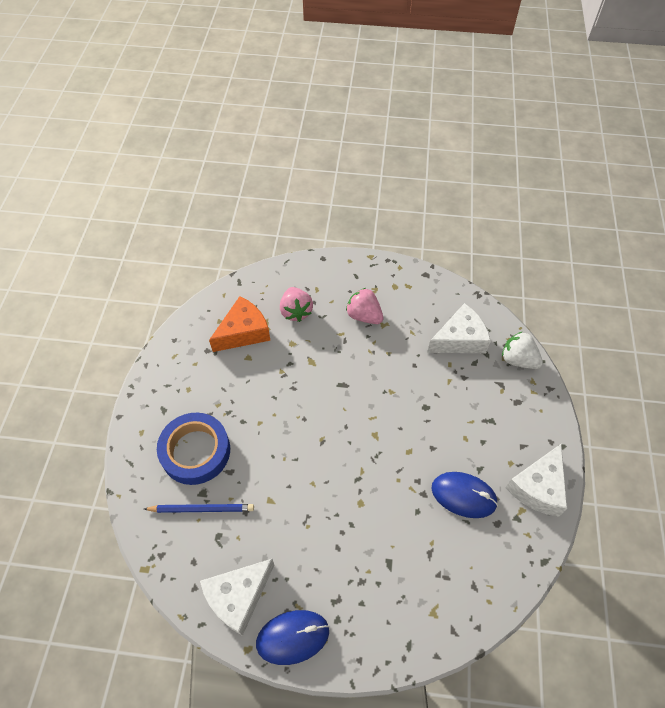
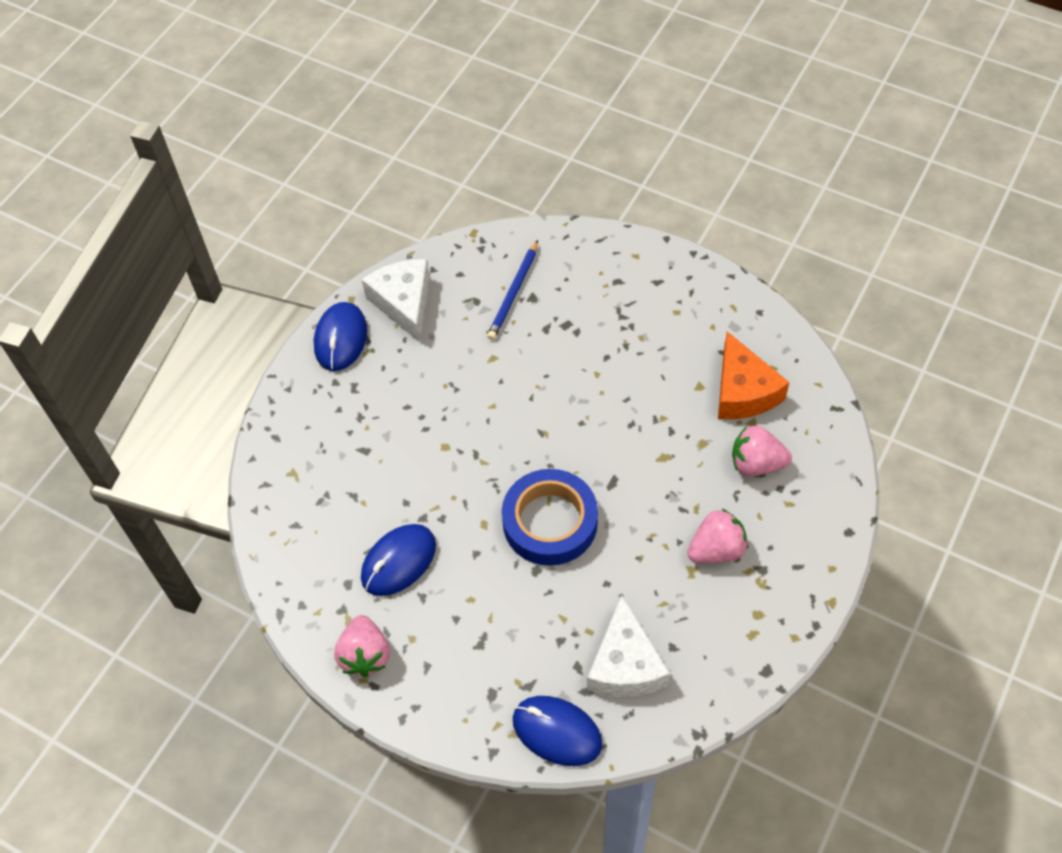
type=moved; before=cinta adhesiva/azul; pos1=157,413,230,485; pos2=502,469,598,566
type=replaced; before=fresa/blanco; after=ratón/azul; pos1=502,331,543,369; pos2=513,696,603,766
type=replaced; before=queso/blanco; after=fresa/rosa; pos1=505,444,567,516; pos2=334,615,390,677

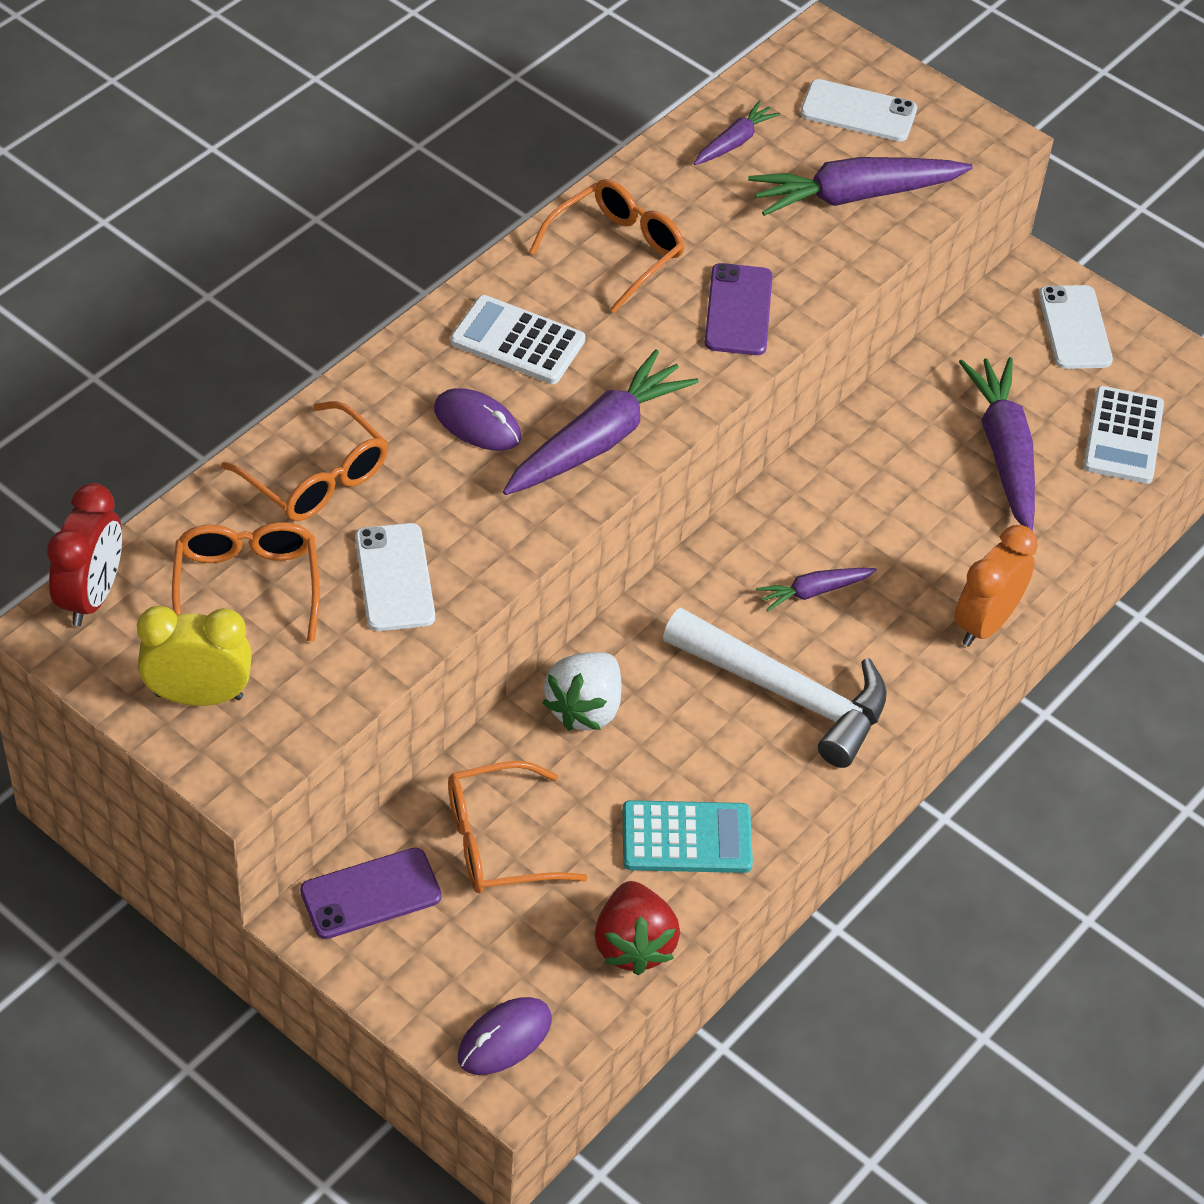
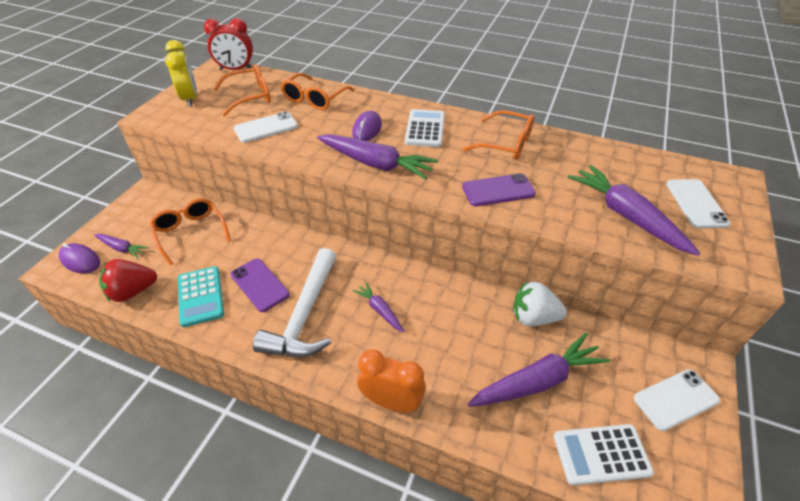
type=moved; before=móvil/morado; pos1=300,848,442,939; pos2=230,258,290,312
type=moved; before=fresa/blanco; pos1=542,652,621,731; pos2=513,281,567,326
type=moved; before=zanahoria/morado; pos1=694,101,781,165; pos2=94,234,149,258

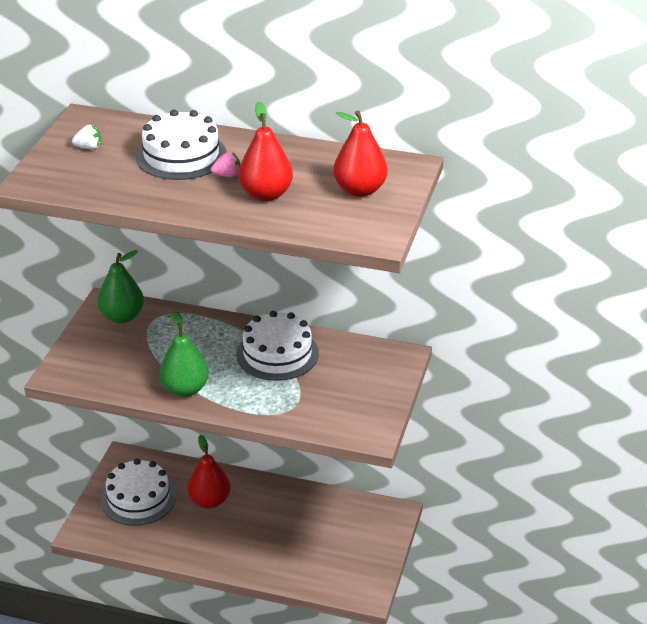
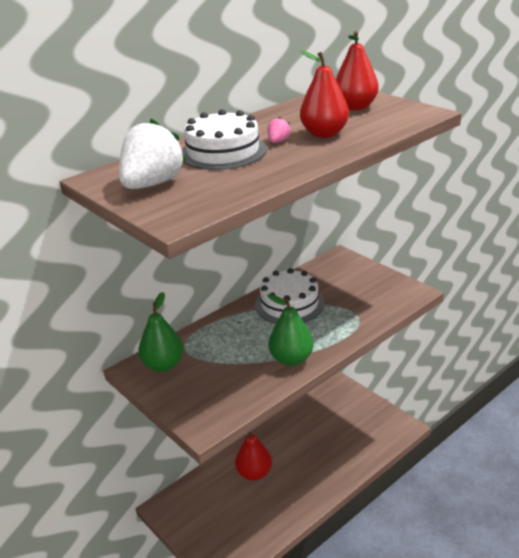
type=removed; before=tarta/blanco; pos1=101,459,176,526
type=resized; before=fresa/blanco; pos1=72,125,101,149; pos2=119,119,187,189; scale=2.37

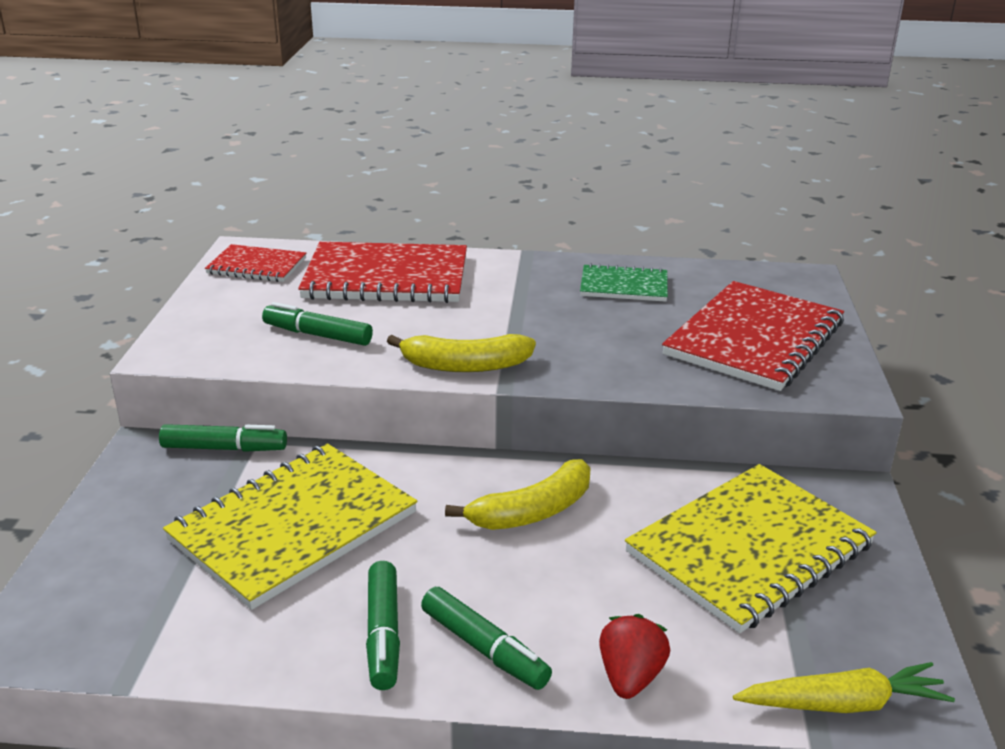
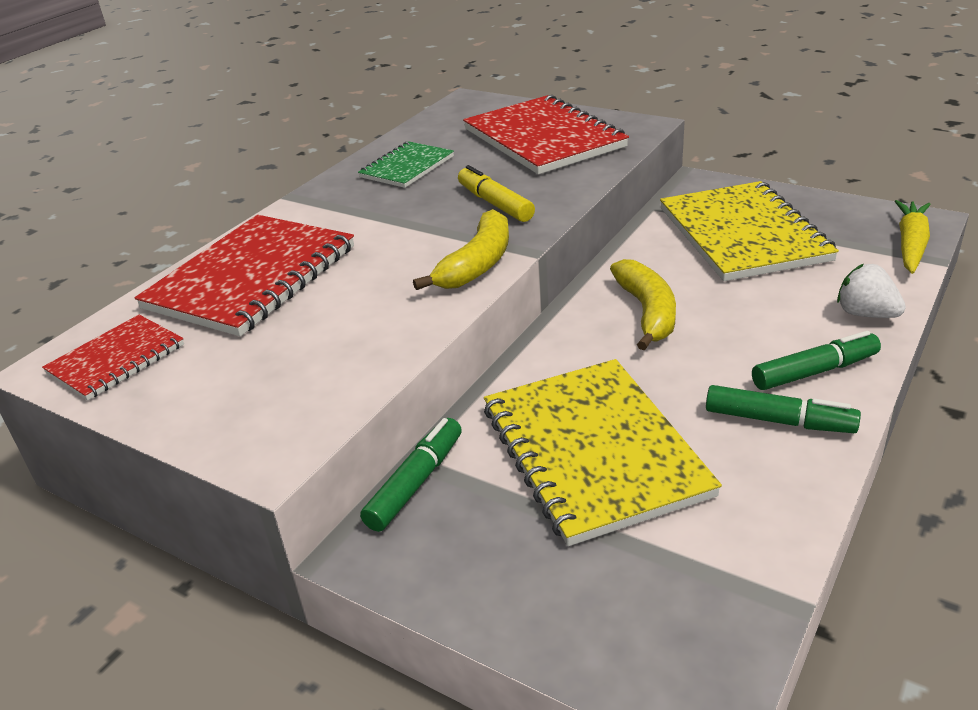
type=removed; before=rotulador/verde; pos1=262,302,373,346
type=added; after=rotulador/amarillo; pos2=458,165,535,222
type=recoloured; before=fresa/rojo; after=fresa/blanco; pos1=599,614,670,699; pos2=837,264,906,318

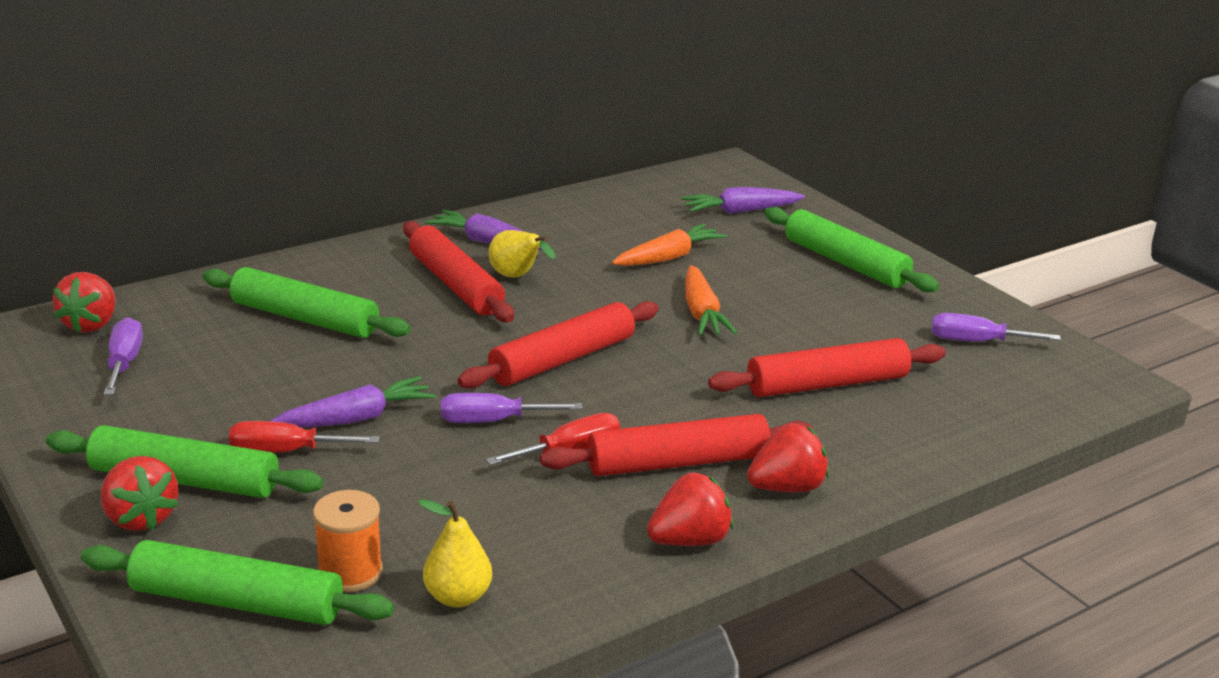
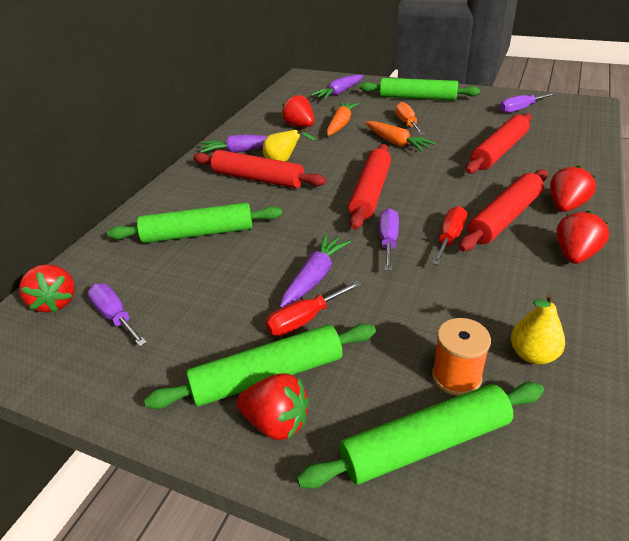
type=added; after=fresa/rojo; pos2=282,95,315,127
type=added; after=destornillador/naranja; pos2=395,102,425,135
type=turned; before=destornillador/morado; pos1=441,393,582,423; pos2=379,208,399,271; turn=135

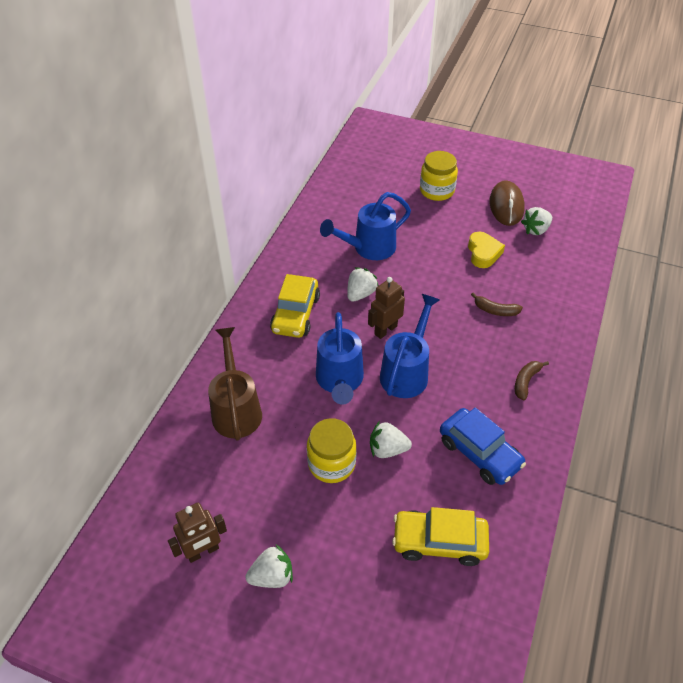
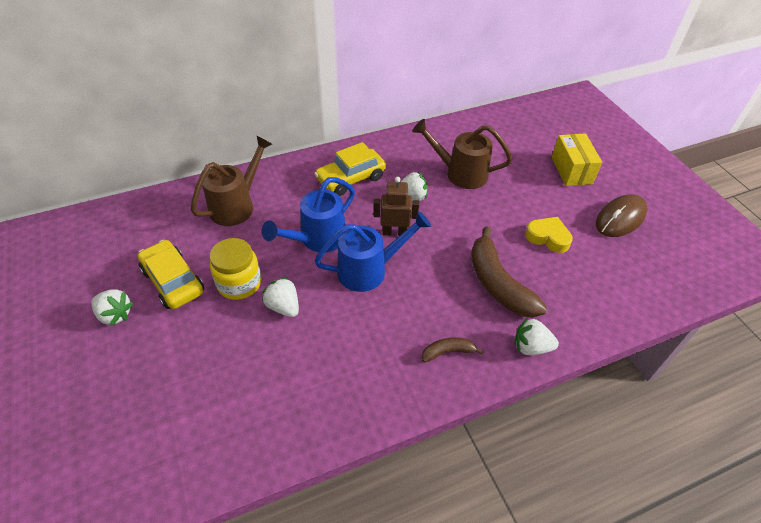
type=removed; before=robot/marrón; pos1=168,503,227,563
type=removed; before=coche/azul; pos1=440,408,526,485
type=moved; before=coche/amarillo; pos1=392,507,489,566; pos2=138,240,204,309
type=moved; before=fresa/blanco; pos1=521,207,552,235; pos2=514,317,559,355
type=replaced; before=tarro/amarillo; after=caja/amarillo; pos1=420,151,458,201; pos2=551,133,602,186
type=recoloured; before=regadera/azul; after=regadera/marrón; pos1=320,192,411,260; pos2=412,119,512,189
type=turned; before=corazón/amarillo; pos1=468,232,505,268; pos2=525,217,573,253; turn=-105
type=resized; before=plátano/marrón; pos1=471,292,523,316; pos2=471,227,547,318; scale=2.05

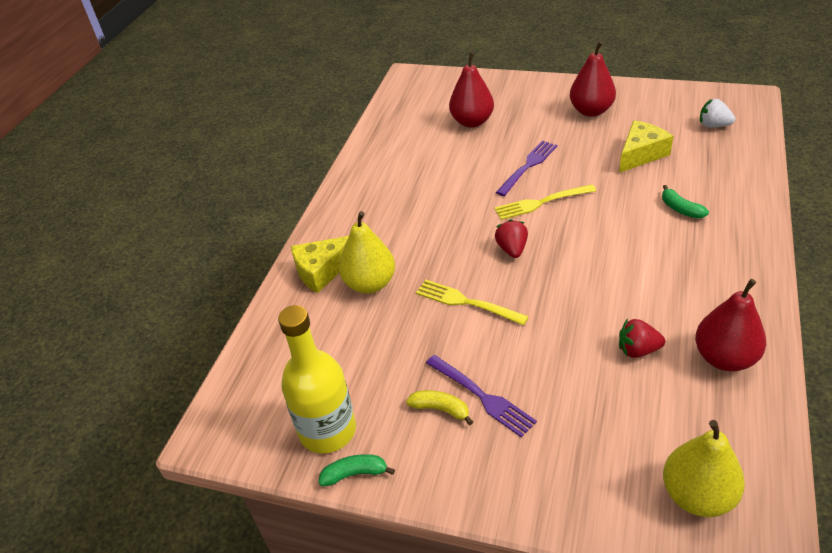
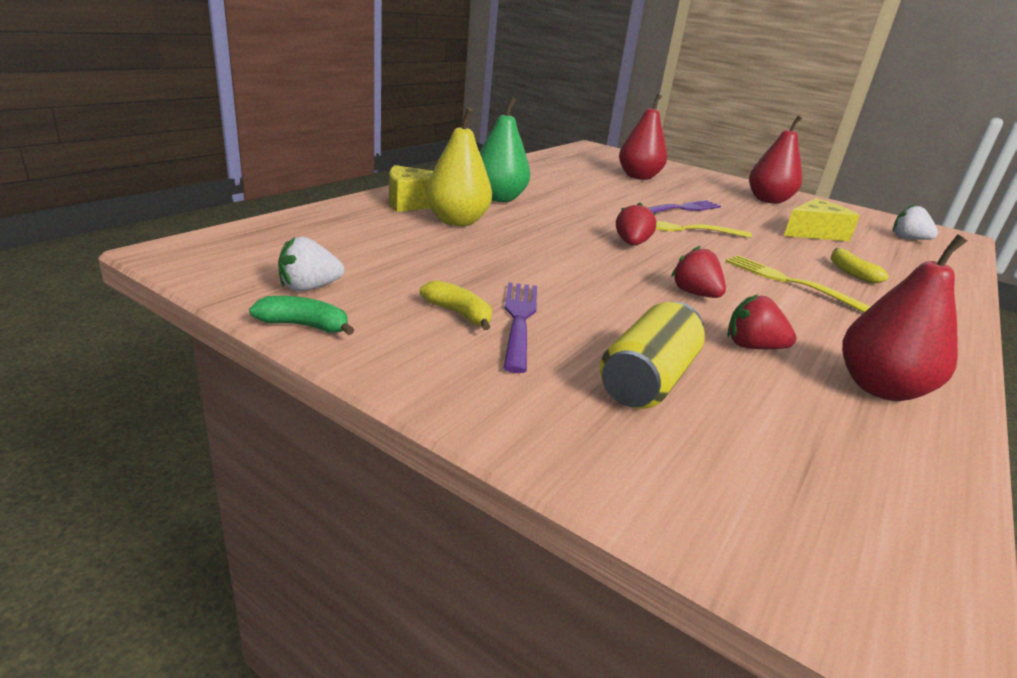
type=removed; before=pera/amarillo; pos1=663,420,745,517
type=added; after=pera/verde; pos2=480,97,530,202
type=added; after=lata/amarillo; pos2=600,302,705,409
type=added; after=fresa/rojo; pos2=671,246,726,298
type=moved; before=tenedor/amarillo; pos1=416,280,529,325; pos2=725,255,871,312
type=replaced; before=botella/amarillo; after=fresa/blanco; pos1=278,305,356,454; pos2=278,237,344,292
type=recoloured; before=plátano/verde; after=plátano/amarillo; pos1=662,185,709,218; pos2=830,248,889,283
type=turned; before=tenedor/morado; pos1=426,355,537,438; pos2=504,282,537,373; turn=-150

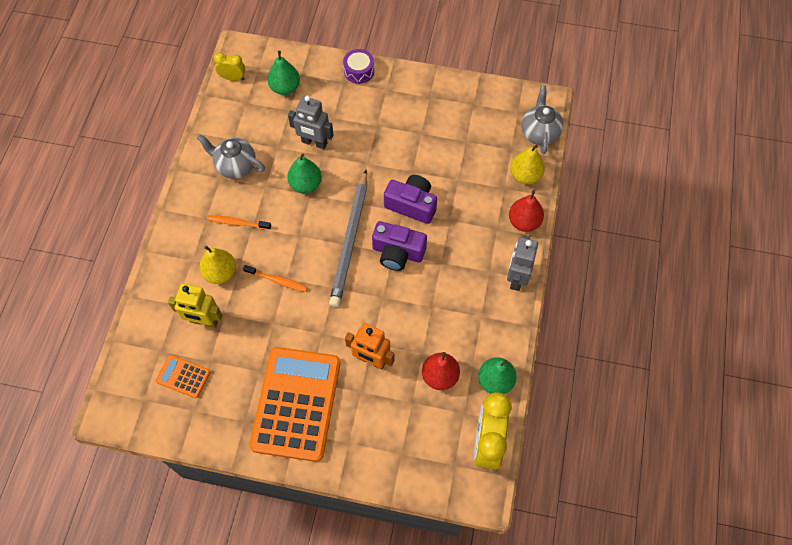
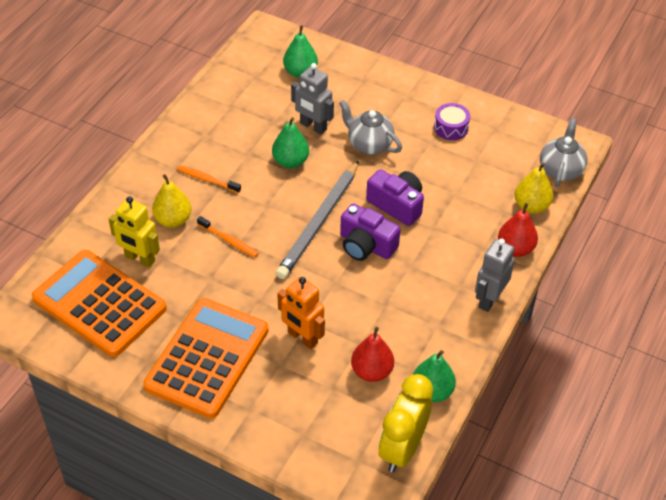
type=removed; before=despertador/amarillo; pos1=214,52,245,81
type=moved; before=tetera/gris; pos1=197,134,265,179; pos2=339,100,402,154
type=moved; before=tambor/morado; pos1=343,49,374,84; pos2=434,103,470,140
type=resized; before=calculadora/naranja; pos1=156,355,211,398; pos2=32,250,167,357; scale=2.28

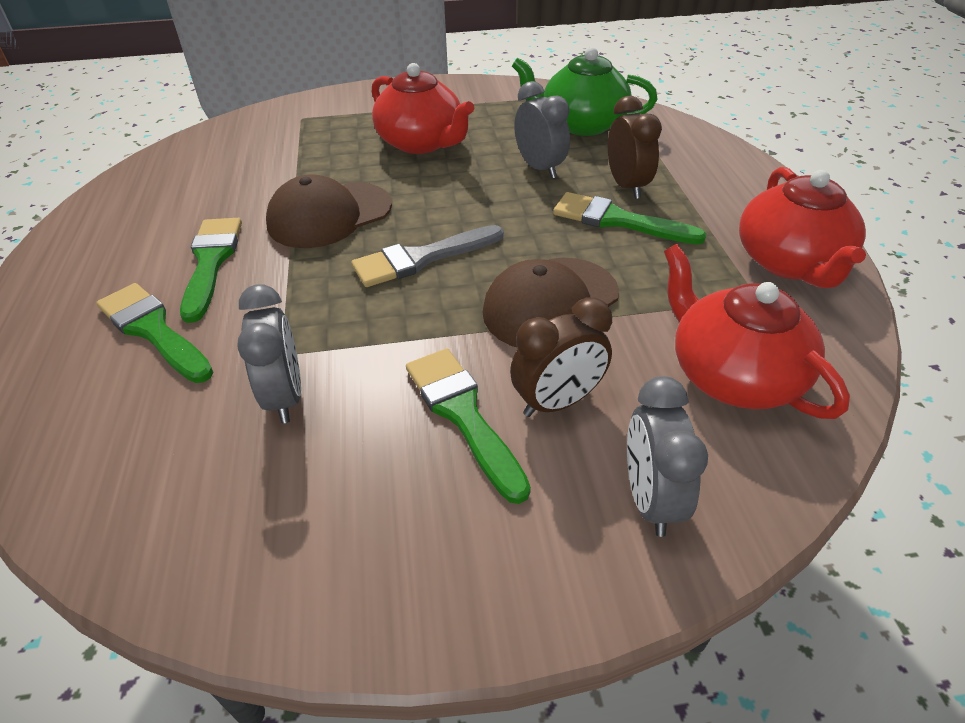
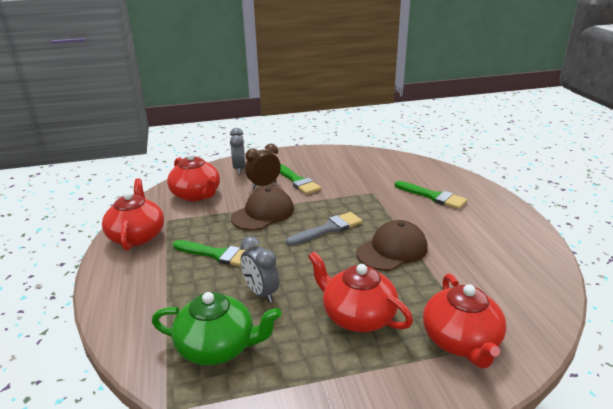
type=removed; before=pincel/verde; pos1=180,218,242,323
type=removed; before=despertador/gris; pos1=237,284,301,423
type=removed; before=despertador/marrón; pos1=608,96,662,199
type=added; after=tetera/rojo; pos2=423,274,506,368

